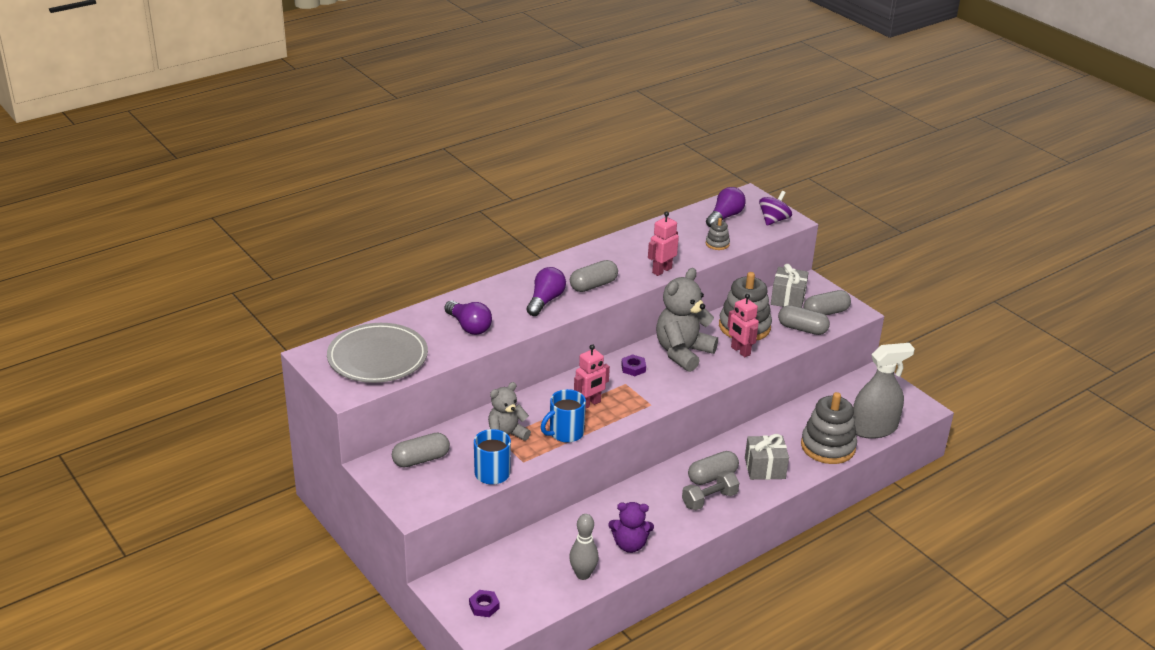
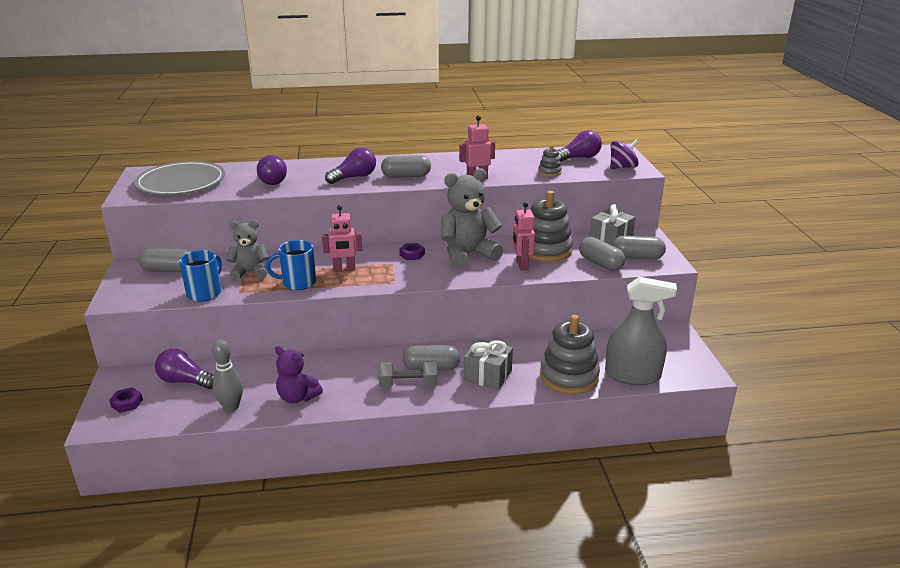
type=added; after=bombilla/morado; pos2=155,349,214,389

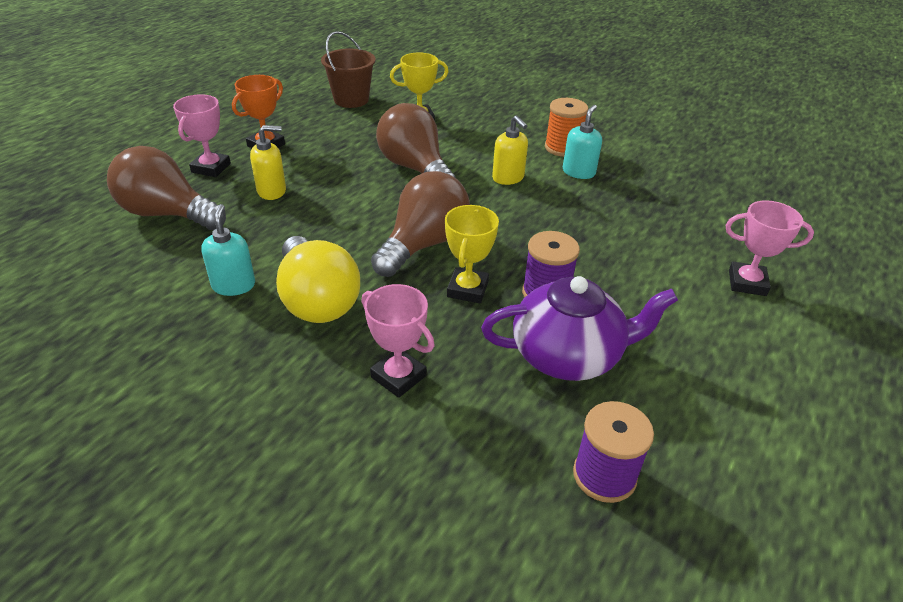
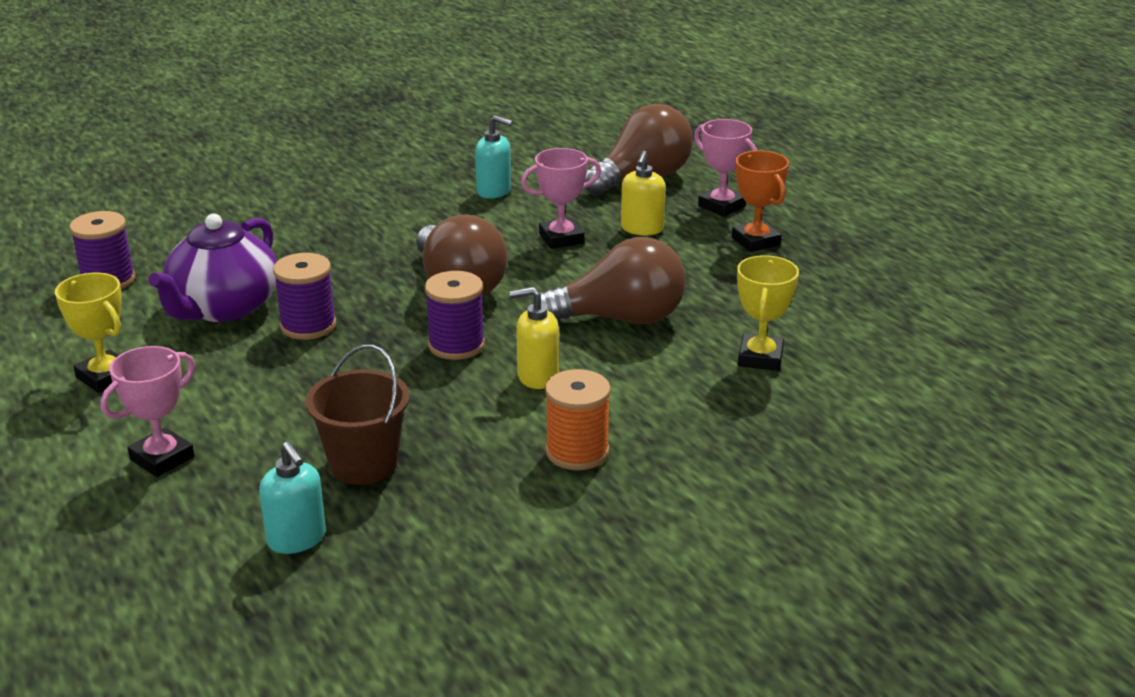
type=removed; before=bombilla/amarillo; pos1=276,236,360,323
type=added; after=carrete/morado; pos2=425,271,485,360
type=moved; before=balde/marrón; pos1=321,31,375,108; pos2=305,344,410,485
type=moved; before=trofeo/rosa; pos1=361,284,434,398; pos2=521,148,601,249
type=moved; before=trofeo/amarillo; pos1=445,205,499,303; pos2=55,273,121,393
type=moved; before=dispensador de jabón/turquesa; pos1=563,105,602,179; pos2=259,442,326,554

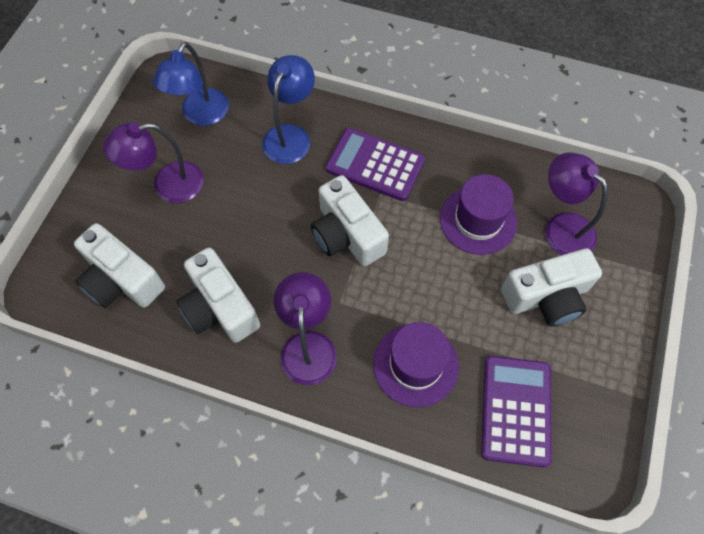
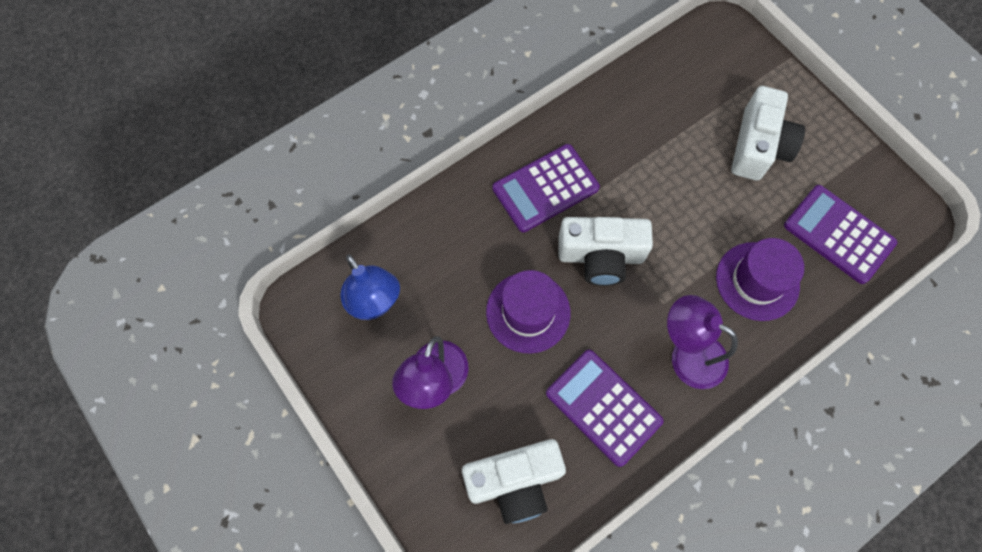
type=removed; before=lámpara/azul; pos1=262,55,315,164
type=removed; before=lámpara/morado; pos1=545,152,608,255
type=moved; before=sombrero/morado; pos1=440,174,518,255; pos2=486,270,570,354
type=replaced; before=cámara/blanco; after=calculadora/morado; pos1=176,248,260,343; pos2=546,350,664,467

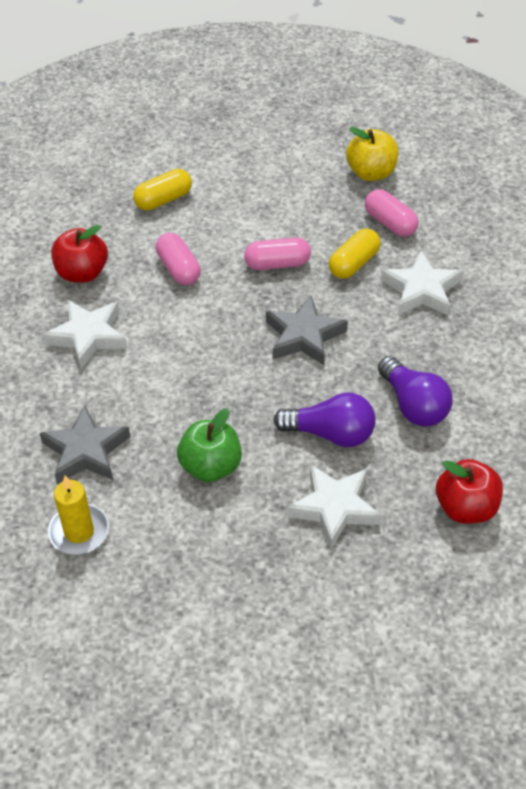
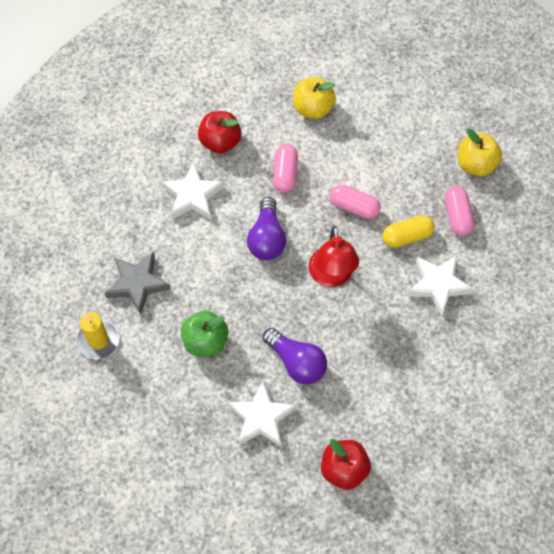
type=moved; before=bombilla/morado; pos1=378,356,453,427; pos2=247,197,286,260
type=replaced; before=cápsula/amarillo; after=manzana/amarillo; pos1=133,169,192,211; pos2=293,77,336,119
type=replaced; before=estrella/gris; after=lámpara/rojo; pos1=266,295,348,365; pos2=309,226,359,287

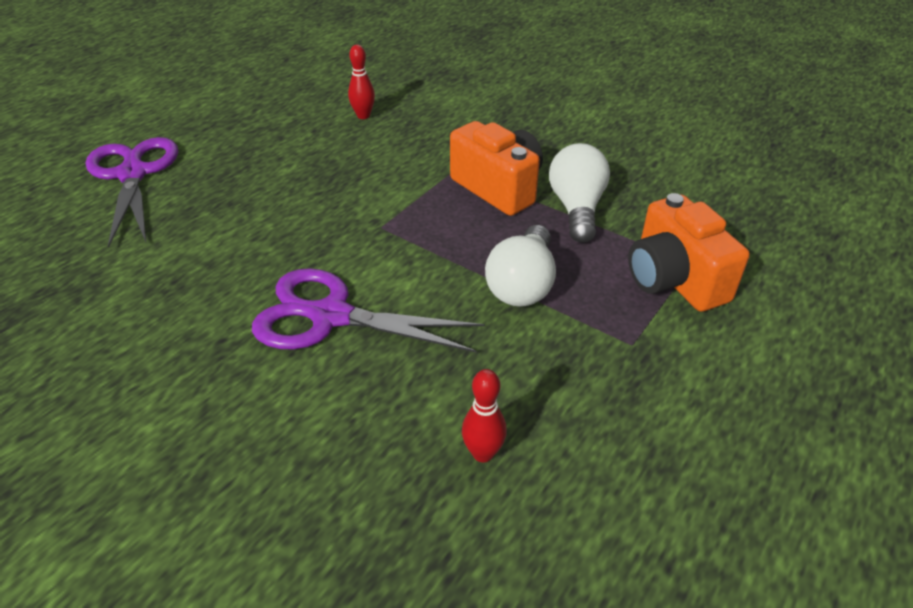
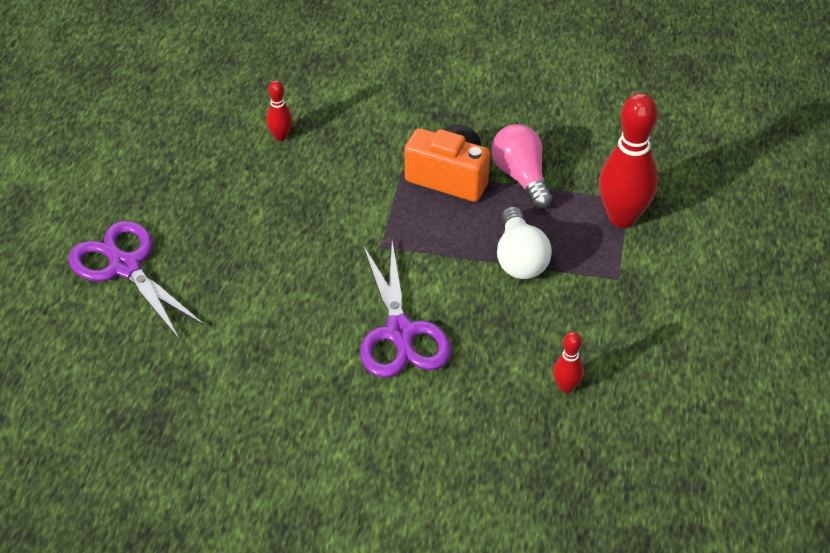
type=replaced; before=cámara/naranja; after=bolo/rojo; pos1=628,193,750,312; pos2=599,93,658,228
type=recoloured; before=bombilla/blanco; after=bombilla/rosa; pos1=549,143,610,243; pos2=491,124,552,209
type=turned; before=tijeras/morado; pos1=252,268,485,353; pos2=360,241,451,378; turn=-90

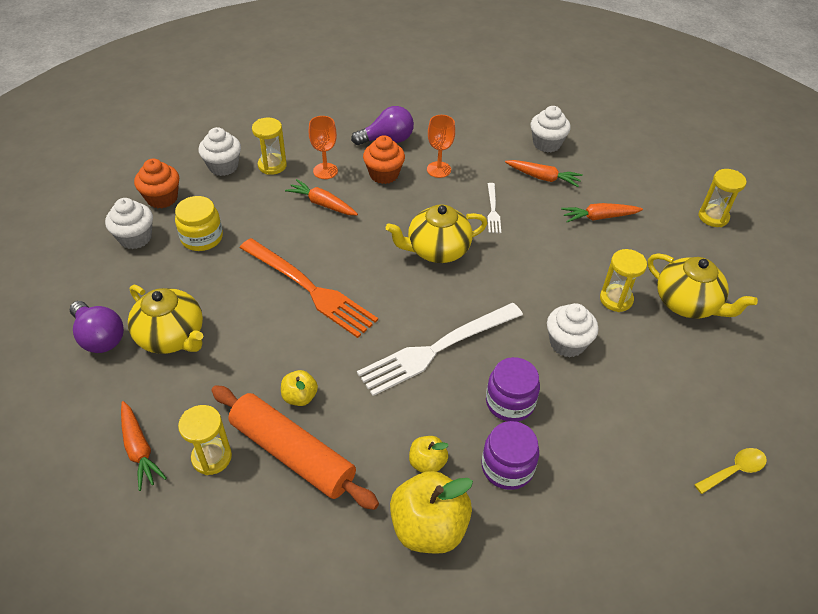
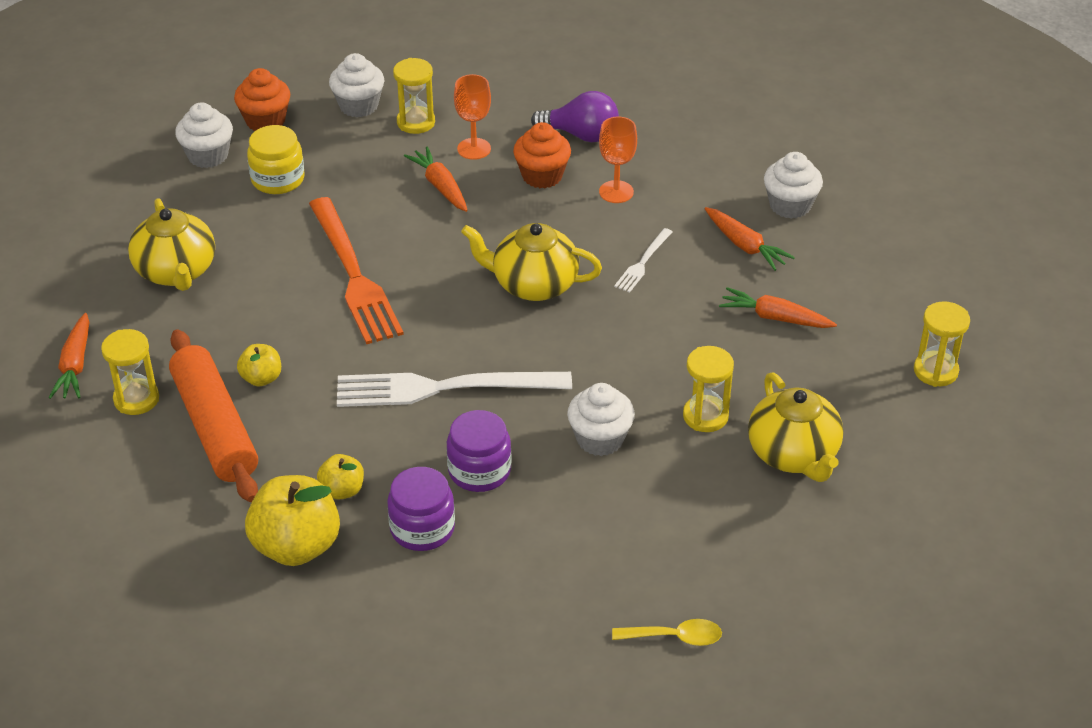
type=removed; before=bombilla/morado; pos1=70,301,124,353

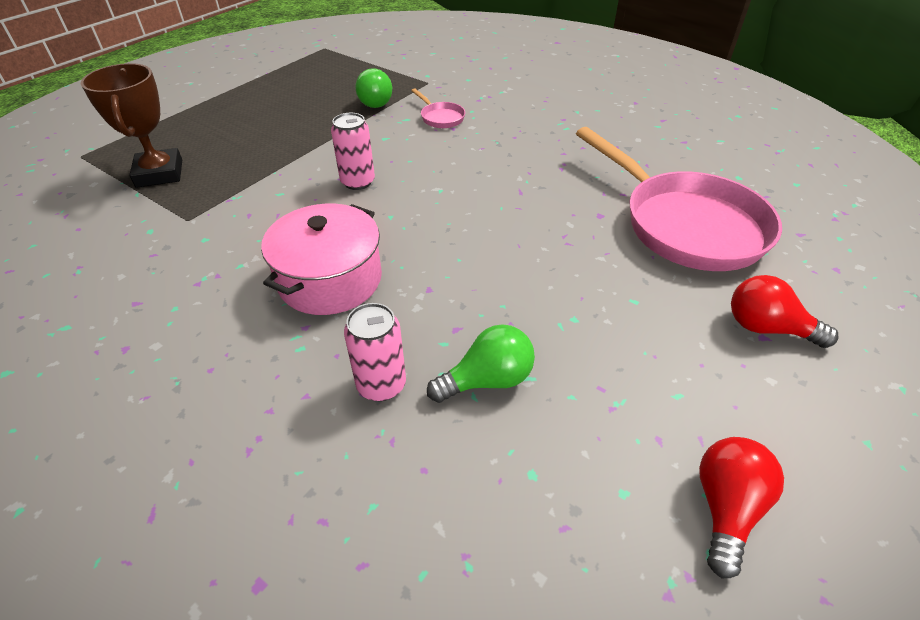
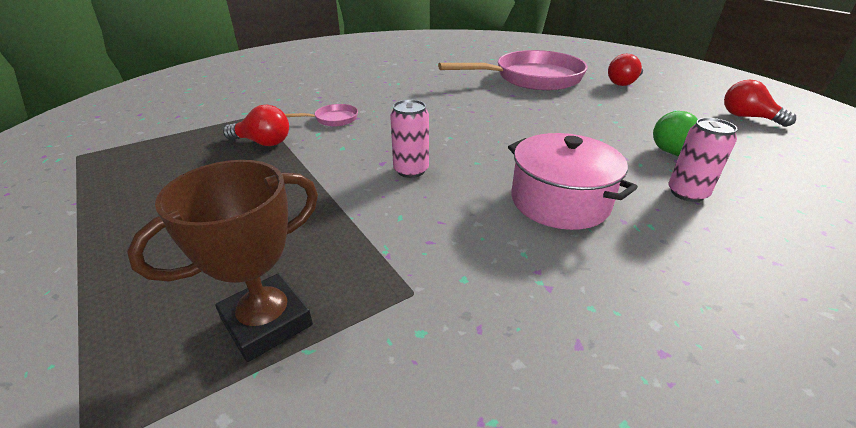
type=recoloured; before=bombilla/verde; after=bombilla/rojo; pos1=356,68,392,108; pos2=223,105,289,146
type=turned; before=trofeo/marrón; pos1=81,63,182,188; pos2=127,160,318,362; turn=-45

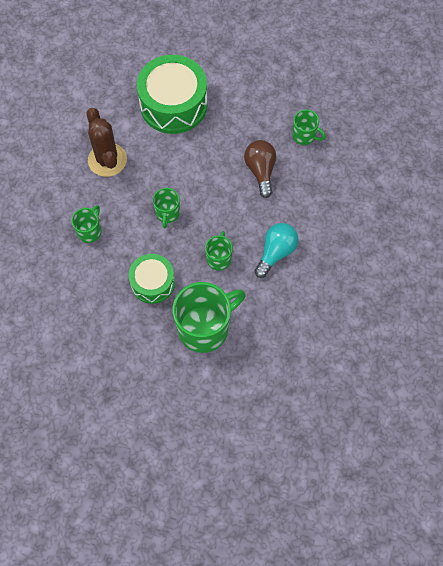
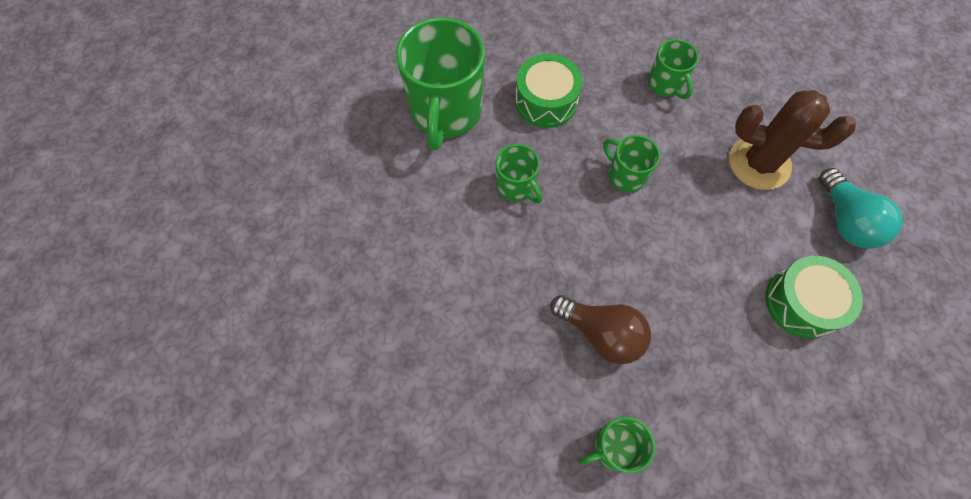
type=moved; before=bombilla/turquesa; pos1=254,223,298,278; pos2=819,168,903,248
type=resized; before=tambor/verde; pos1=137,55,207,134; pos2=765,256,863,339; scale=0.6

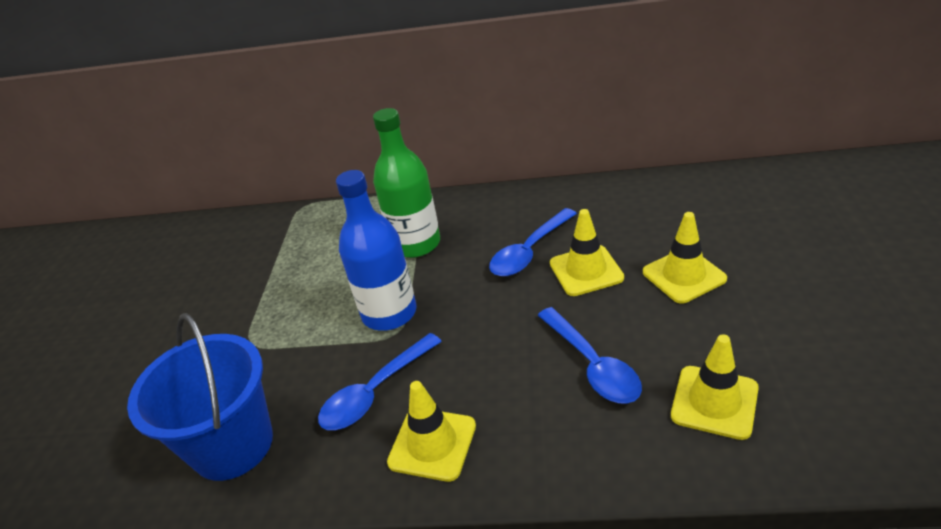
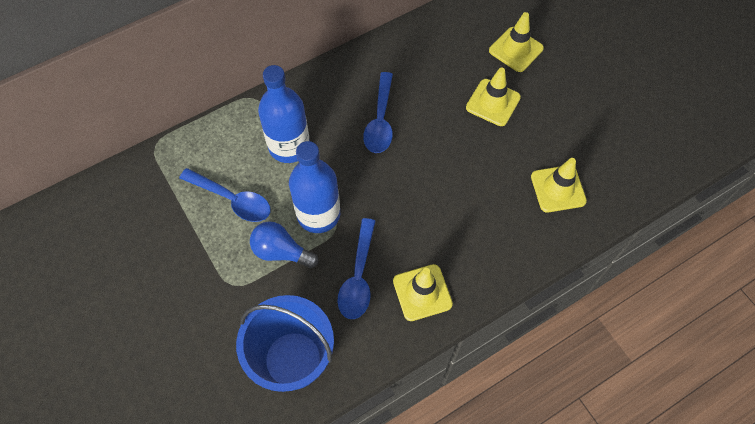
type=added; after=bombilla/azul; pos2=250,221,318,268
type=moved; before=cuchara/azul; pos1=537,307,642,404; pos2=179,168,271,222
type=moved; before=cono de tráfico/amarillo; pos1=550,209,624,296; pos2=489,12,544,72
type=recoloured; before=botella/verde; after=botella/azul; pos1=373,108,440,258; pos2=258,65,310,163

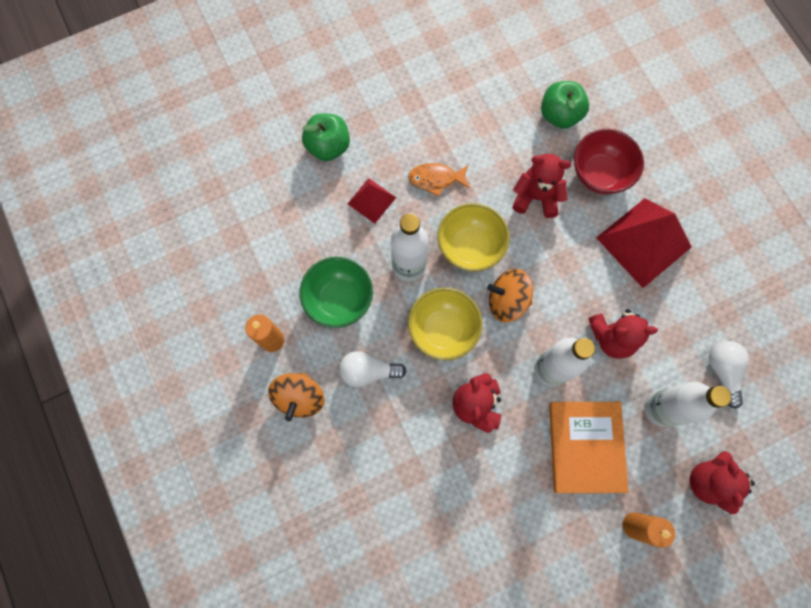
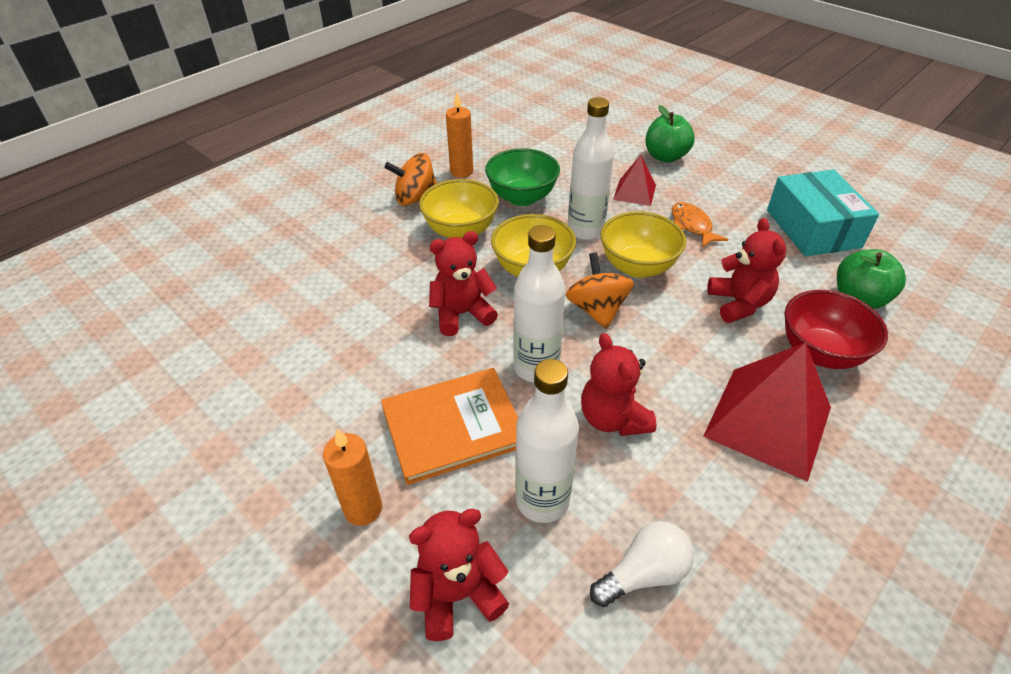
type=added; after=caja/turquesa; pos2=767,170,879,256
type=replaced; before=bombilla/blanco; after=cuenco/amarillo; pos1=339,351,406,387; pos2=419,179,499,238

